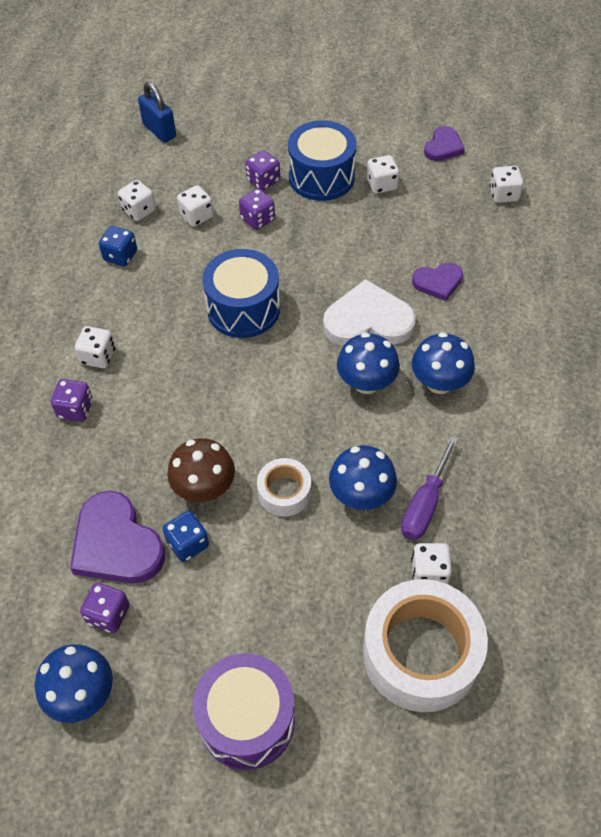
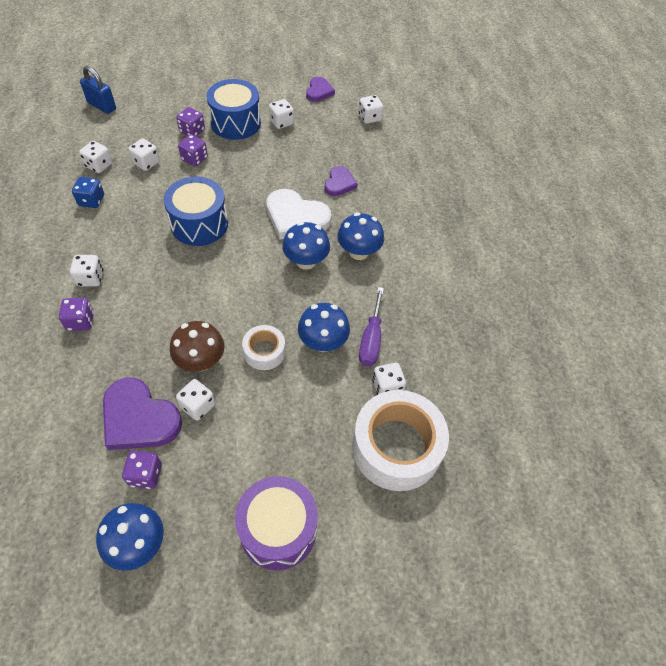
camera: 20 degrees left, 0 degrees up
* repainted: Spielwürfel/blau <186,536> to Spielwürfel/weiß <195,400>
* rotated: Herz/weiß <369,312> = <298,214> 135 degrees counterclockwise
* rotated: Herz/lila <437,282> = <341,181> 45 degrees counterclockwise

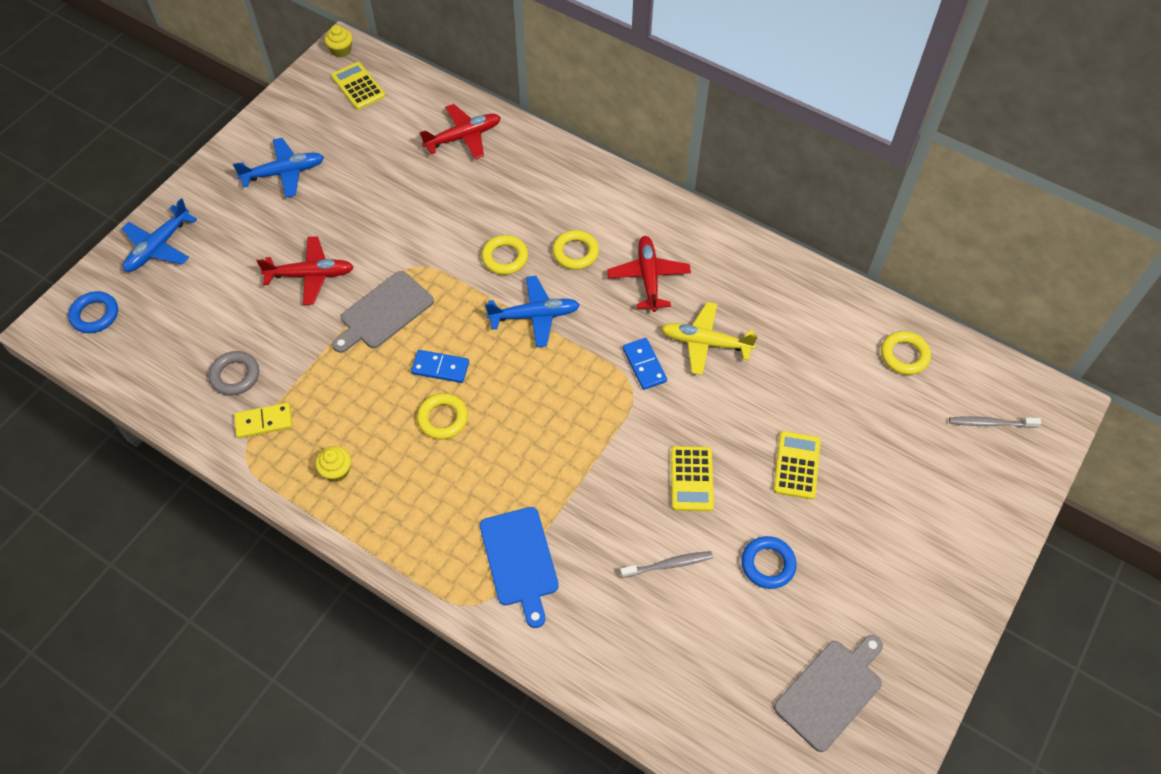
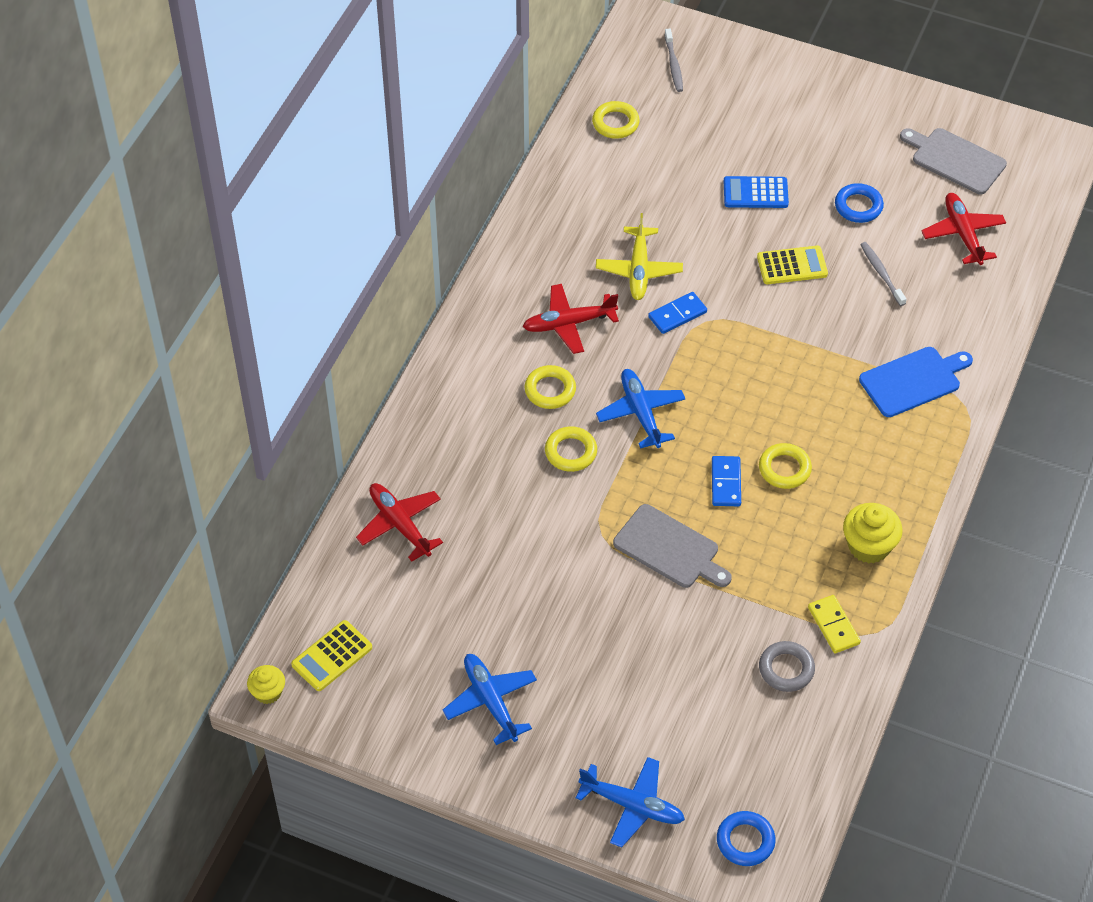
camera: 100 degrees left, 5 degrees down
* shifted: Flugzeug/rot <305,270> to <963,229>
* scaled: Muffin/gelb <333,464> = <873,533> x1.61
* repainted: Taschenrechner/gelb <797,465> to Taschenrechner/blau <756,192>

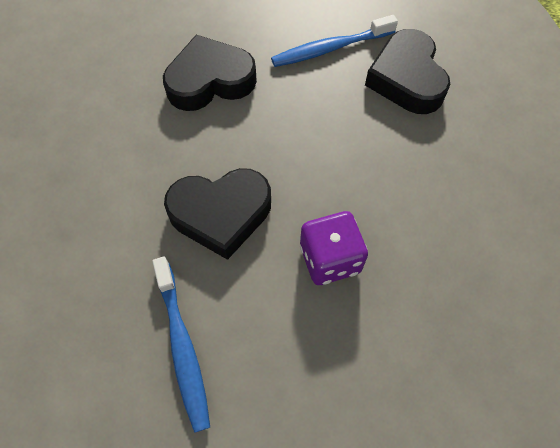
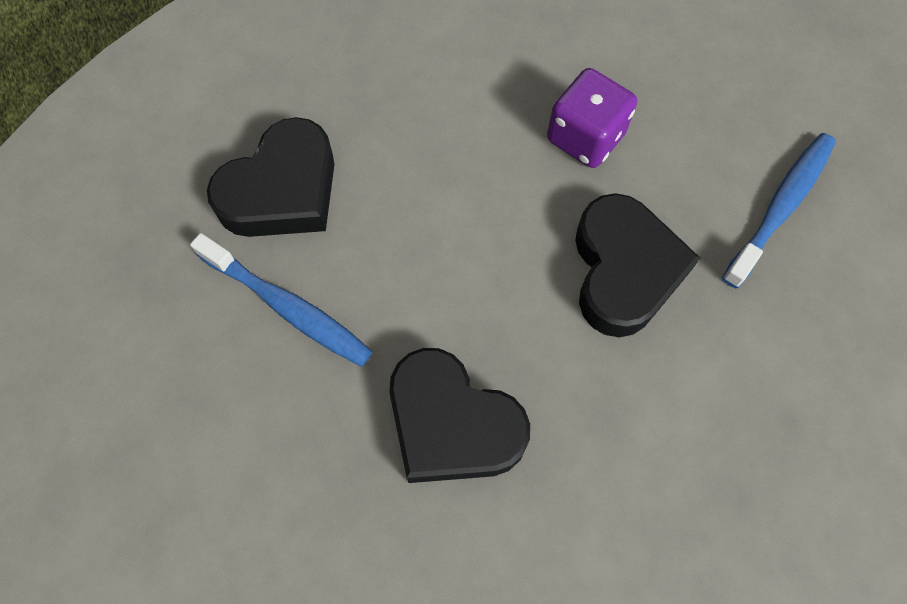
camera: 125 degrees left, 5 degrees up
* rotated: Herz/schwarz <217,214> = <637,265> 45 degrees clockwise

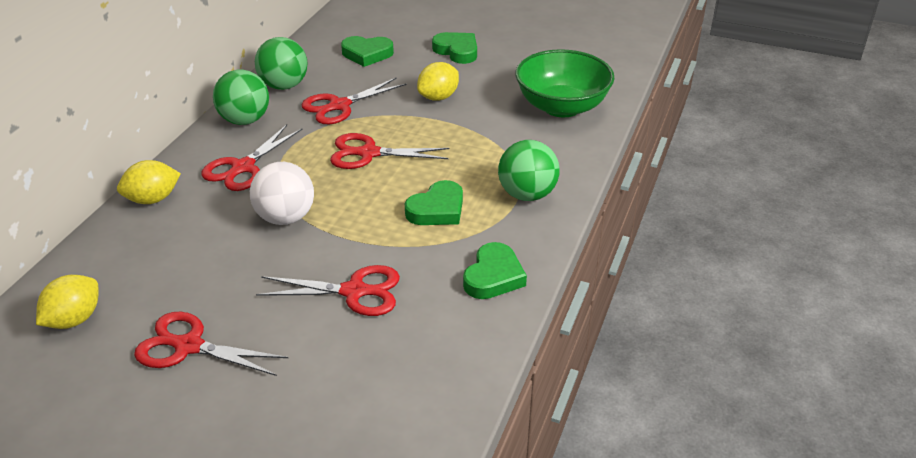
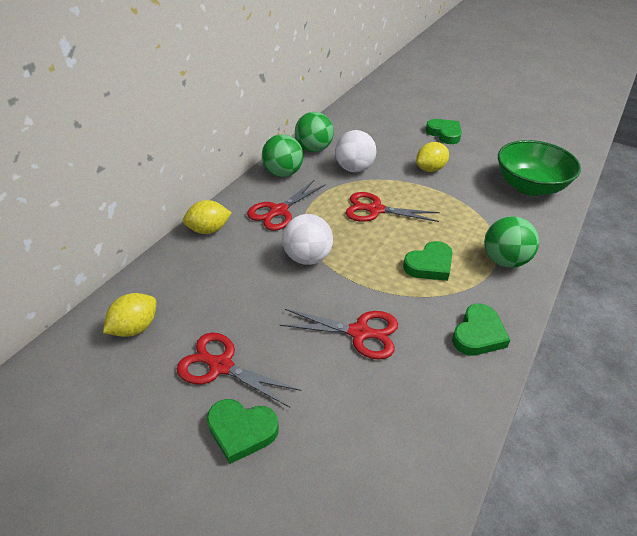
camera: 10 degrees right, 5 degrees up
* swapped: Schere/rot <354,100> to Ball/weiß <355,151>
* shifted: Herz/grün <367,51> to <243,431>

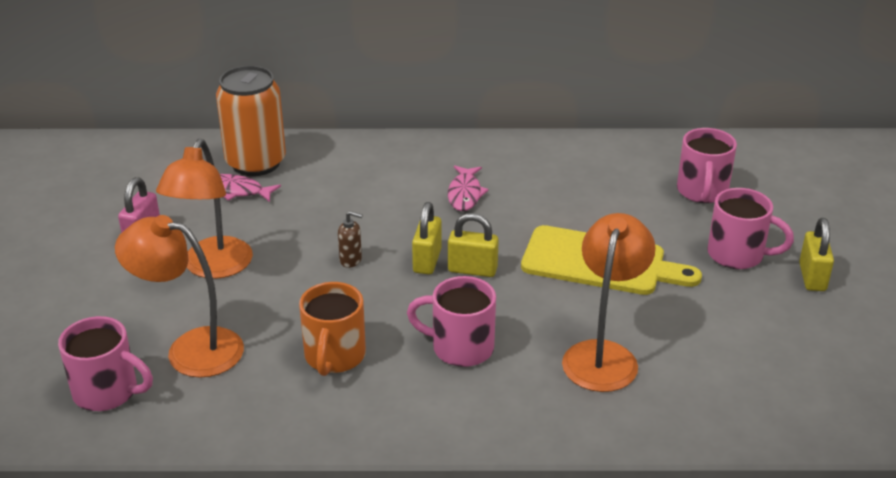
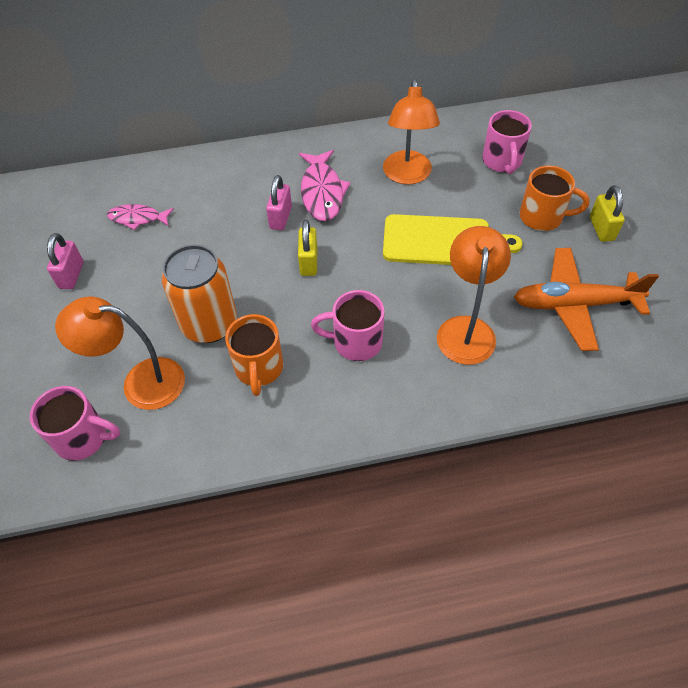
camera: 10 degrees left, 20 degrees up
* shifted: Lampe/orange <204,209> to <411,132>
* shifted: Dose/orange <251,121> to <199,294>
* gone: Seifenspender/braun <350,239>
* scaled: Fisch/rosa <468,188> = <325,185> x1.57
* gone: Vorhängeschloss/gelb <473,245>
* repainted: Tasse/rosa <750,228> to Tasse/orange <555,198>
* new: Vorhängeschloss/rosa <279,202>
* new: Flugzeug/orange <586,299>

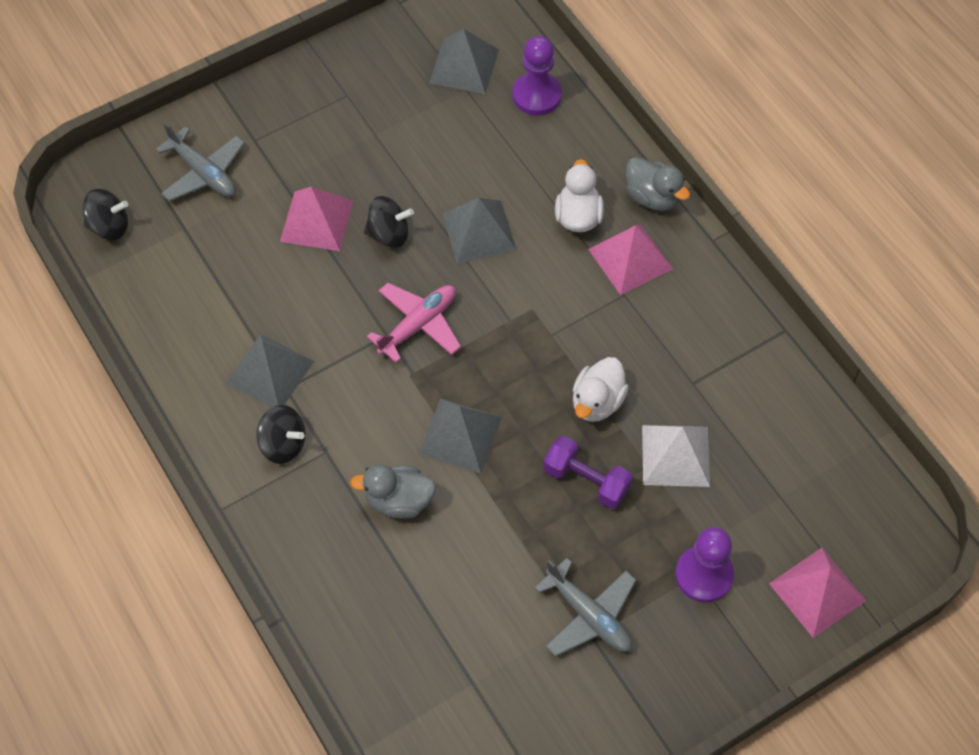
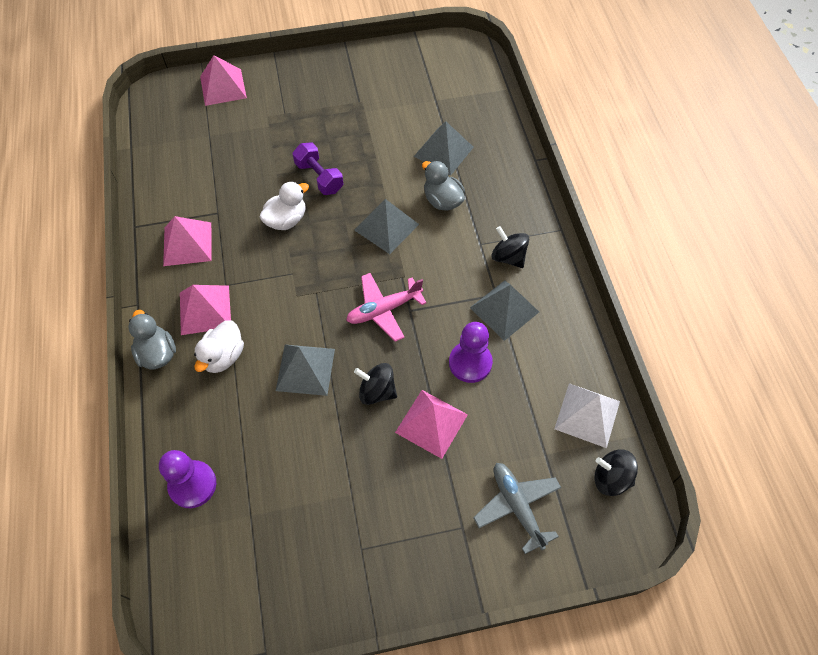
camera: 160 degrees left, 0 degrees up
* rotated: Ente/grau <393,491> = <443,185> 150 degrees counterclockwise
* shifted: Pyramide/grau <464,61> to <444,148>
* gone: Flugzeug/grau <585,607>
* shifted: Pyramide/weiß <676,456> to <587,415>
* shifted: Bauer/lila <704,565> to <471,352>
* new: Pyramide/rosa <187,241>

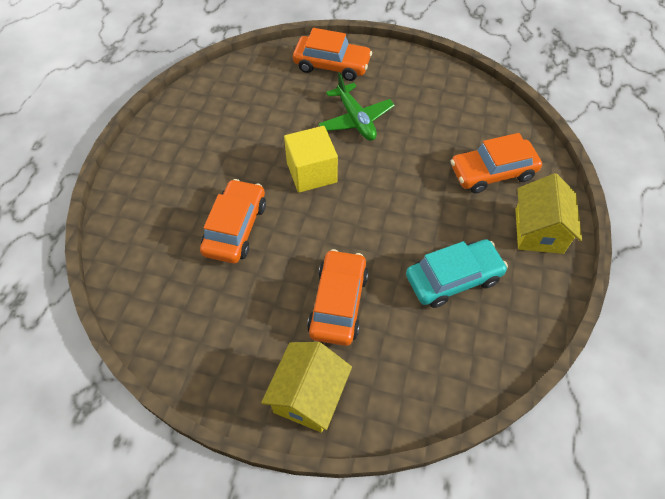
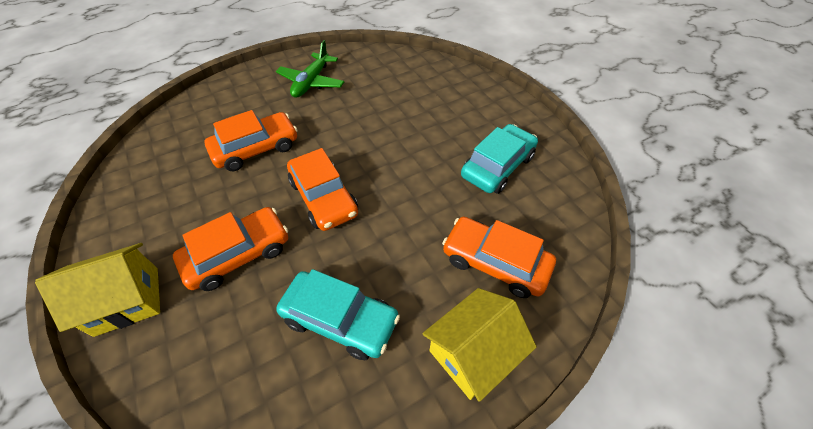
camera: 45 degrees right, 5 degrees down
* gone: Kubus/gelb <311,159>
* shifted: Auto/orange <332,54> to <322,189>
* shifted: Flugzeug/grün <356,107> to <310,69>
* new: Auto/türkis <499,159>

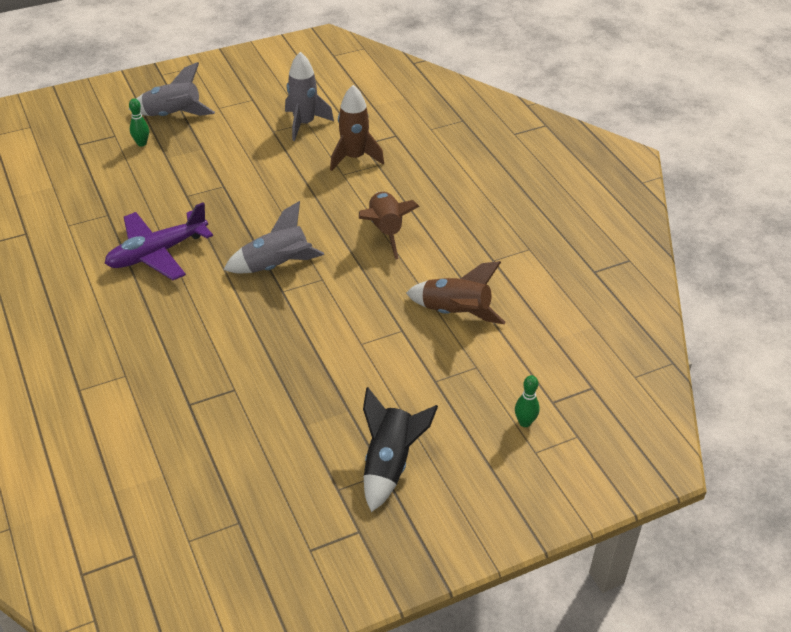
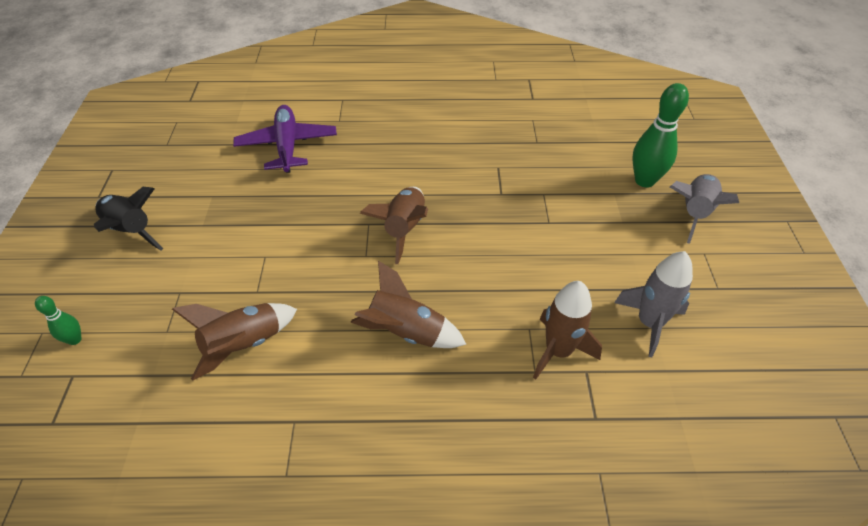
camera: 115 degrees right, 5 degrees up
* shifted: Flugzeug/lila <158,241> to <285,139>
* scaled: Bowlingkegel/grün <139,122> = <660,135> x1.97
* repainted: Rakete/grau <274,237> to Rakete/braun <394,225>

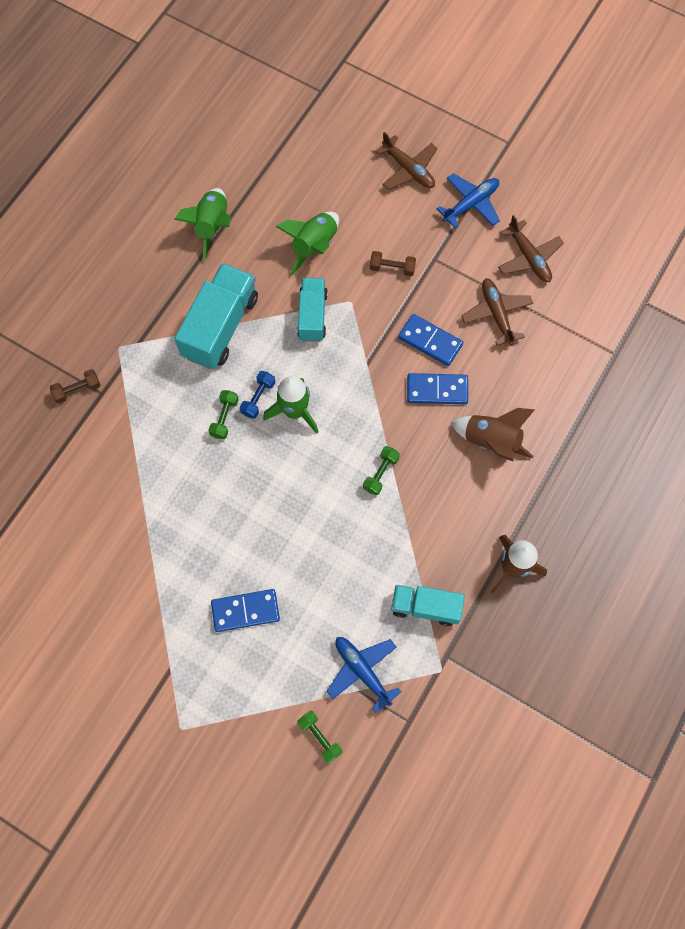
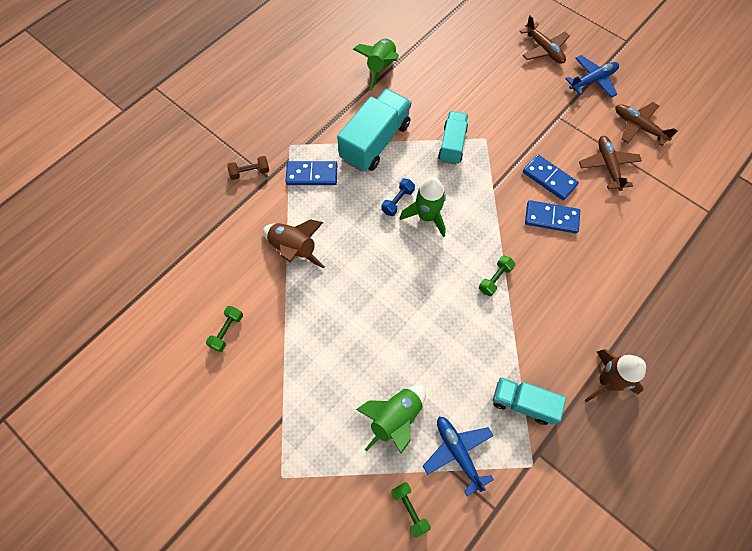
camera: 10 degrees right, 5 degrees down
* shifted: Hantel/grün <223,414> to <224,329>
* shifted: Dominostein/blau <245,610> to <311,173>
* shifted: Rakete/grün <307,243> to <391,419>
* gone: Hantel/braun <393,263>
* shifted: Rakete/braun <493,434> to <294,244>
* rotated: Flugzeug/braun <531,248> = <647,124> 150 degrees clockwise

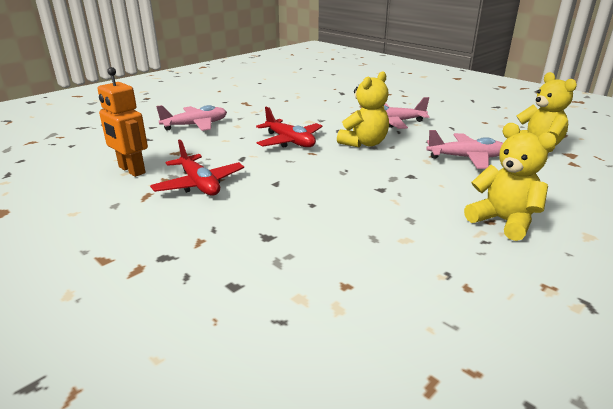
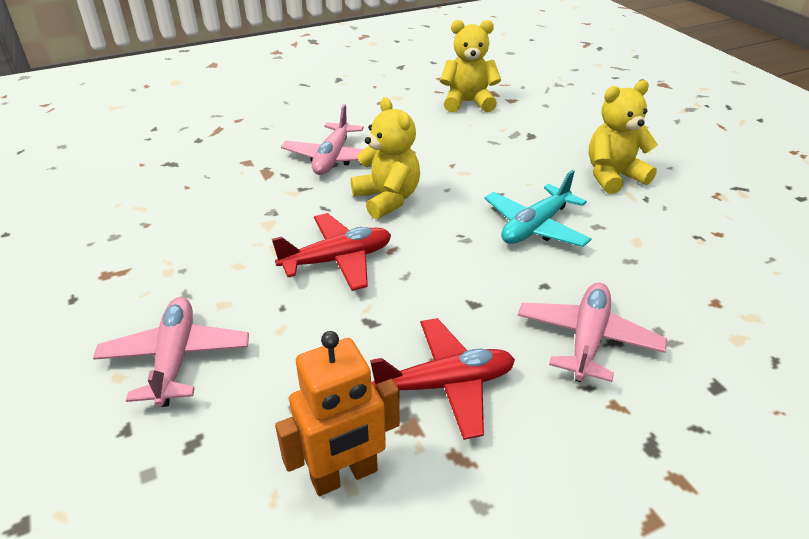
camera: 70 degrees left, 10 degrees up
* shifted: Flugzeug/rosa <464,149> to <592,332>
* new: Flugzeug/türkis <537,208>

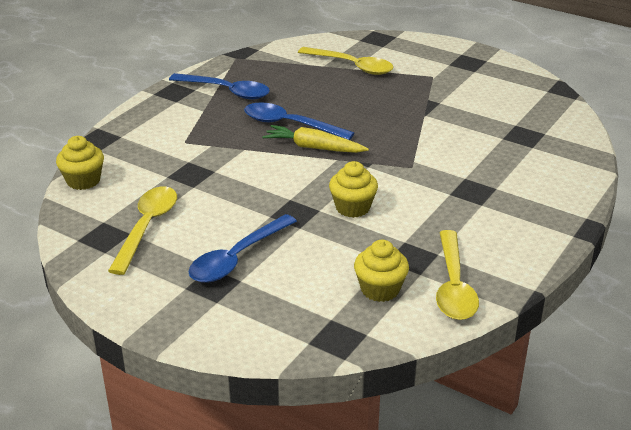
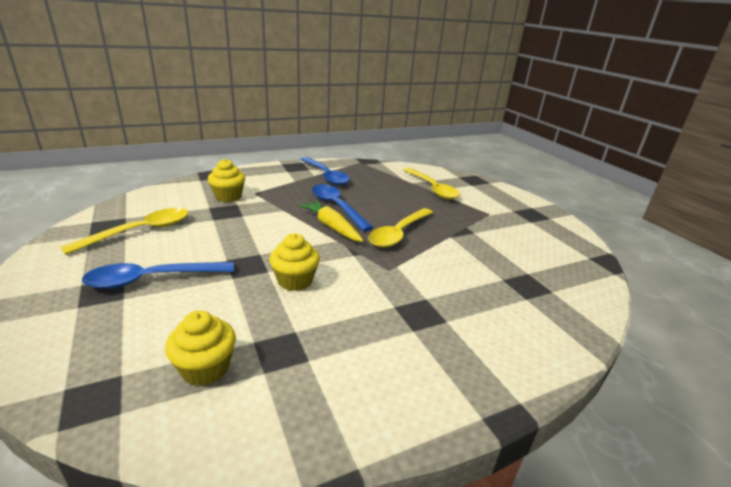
camera: 30 degrees right, 5 degrees down
* shifted: Muffin/gelb <80,163> to <226,180>
* shifted: Löffel/gelb <457,275> to <400,227>

